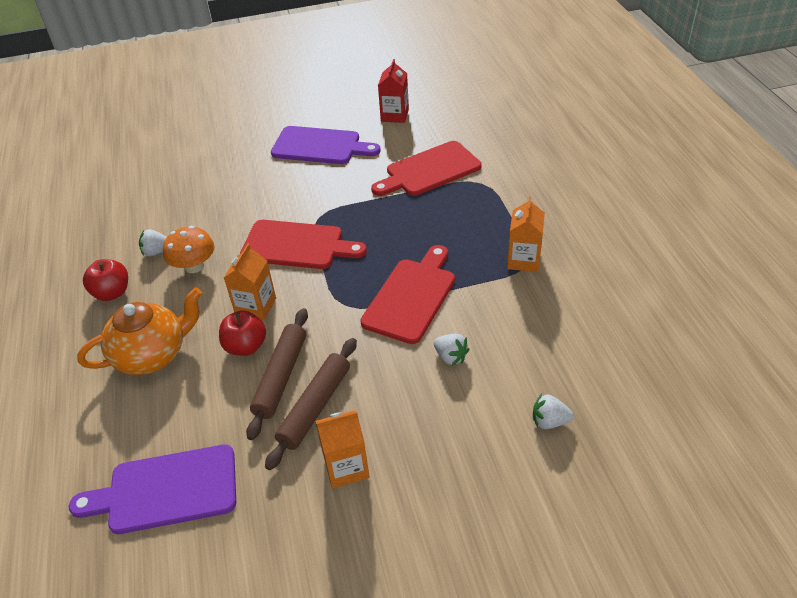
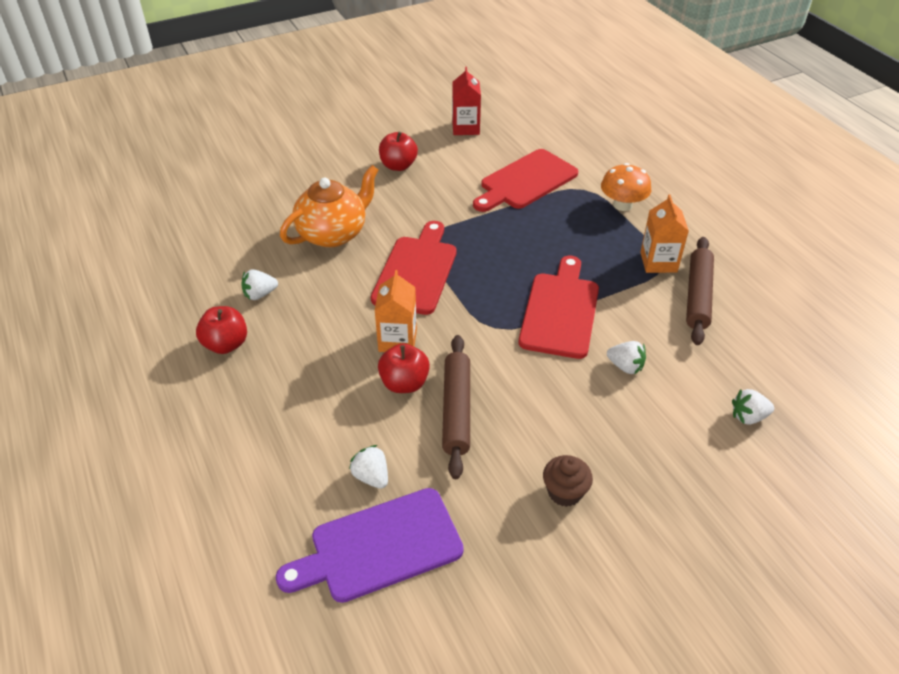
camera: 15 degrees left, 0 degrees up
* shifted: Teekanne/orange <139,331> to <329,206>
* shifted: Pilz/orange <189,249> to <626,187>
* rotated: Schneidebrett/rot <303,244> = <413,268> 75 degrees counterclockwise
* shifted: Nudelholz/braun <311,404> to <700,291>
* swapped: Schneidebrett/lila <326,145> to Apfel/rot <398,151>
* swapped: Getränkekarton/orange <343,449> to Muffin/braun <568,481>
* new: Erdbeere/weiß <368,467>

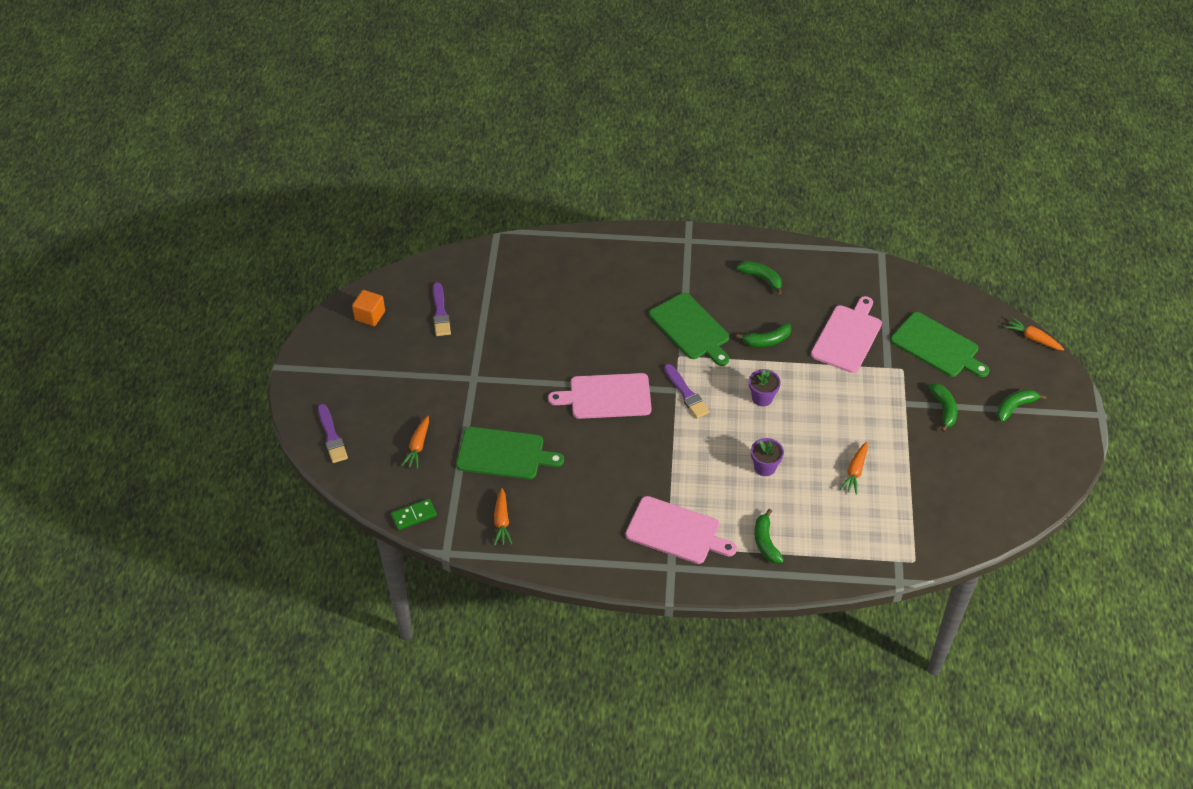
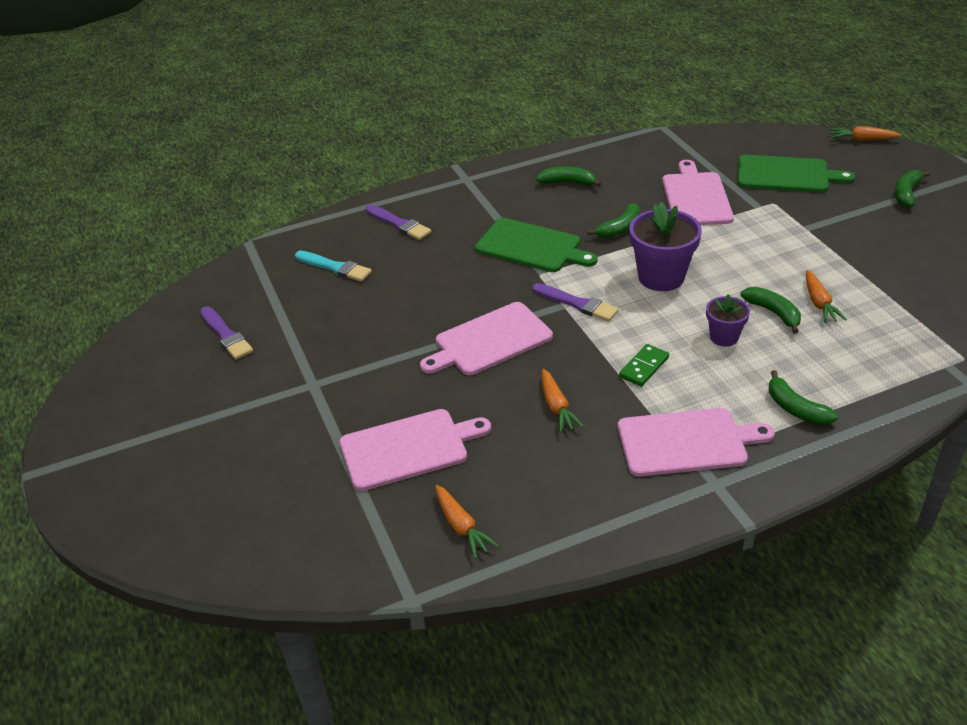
camera: 25 degrees left, 10 degrees down
* shifted: Pinsel/lila <333,433> to <398,222>
* gone: Kubus/orange <368,308>
* shifted: Dominostein/grün <414,514> to <644,365>
* shifted: Karotte/orange <415,442> to <563,401>
* repainted: Schneidebrett/grün <510,453> to Schneidebrett/rosa <415,450>
* scaled: Blumentopf/lila <765,387> = <665,246> x1.76
* shifted: Banane/grün <943,407> to <770,310>
* new: Pinsel/türkis <333,266>

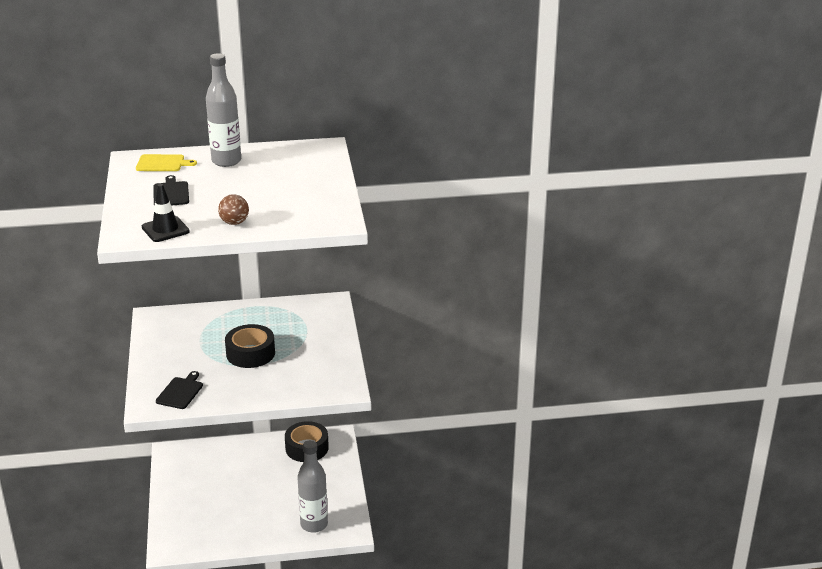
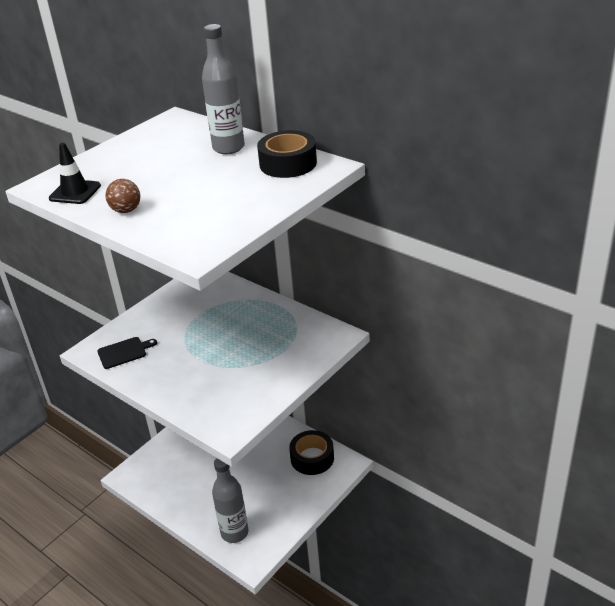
camera: 50 degrees right, 5 degrees up
* gone: Schneidebrett/gelb <166,162>
* gone: Schneidebrett/schwarz <171,190>
* shifted: Klebeband/schwarz <250,346> to <287,154>

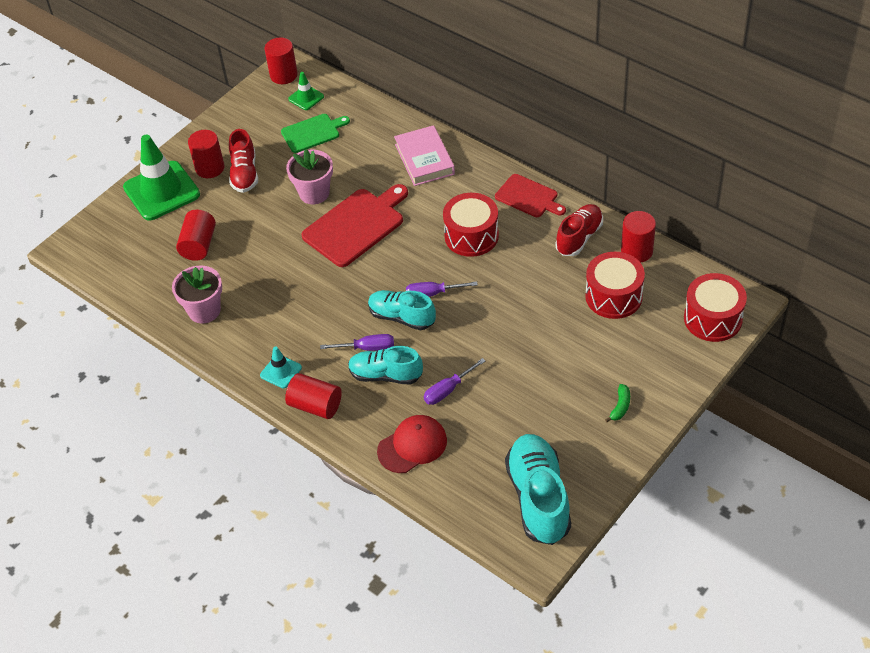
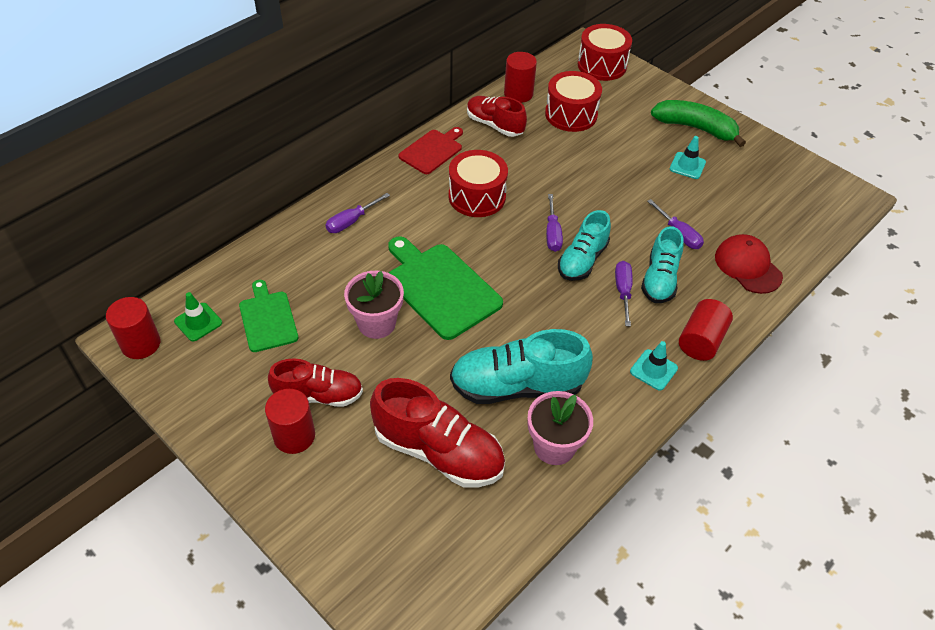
camera: 90 degrees left, 0 degrees up
* gone: Leitkegel/grün <161,177>
* swapped: Vollzylinder/rot <196,235> to Schuh/rot <437,433>
* repainted: Schneidebrett/rot <355,225> to Schneidebrett/grün <445,288>
* swapped: Buch/rosa <424,155> to Schraubenzieher/lila <358,213>
* shifted: Schuh/türkis <538,489> to <521,366>
* scaled: Banane/grün <617,403> = <698,123> x2.27
* new: Leitkegel/türkis <688,157>

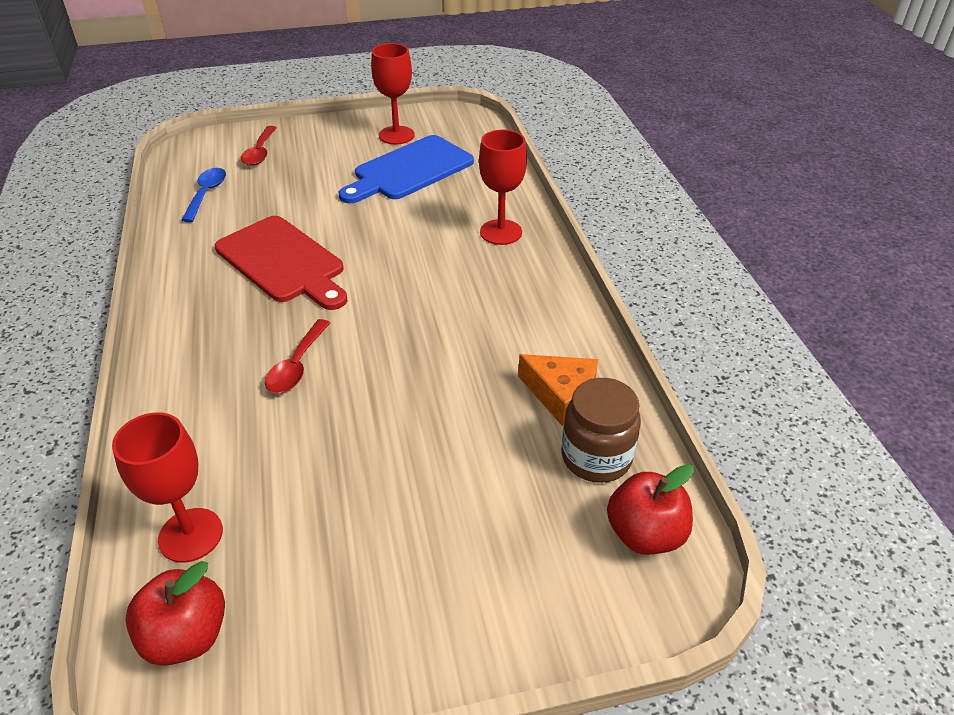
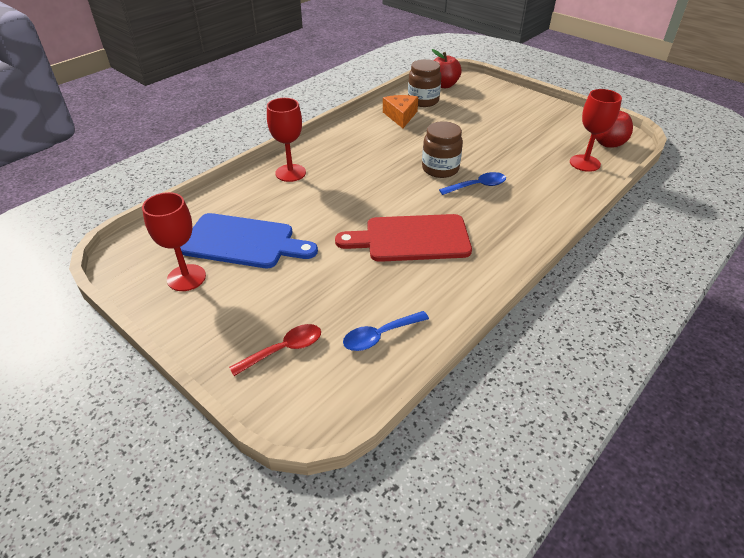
camera: 125 degrees left, 0 degrees up
* rotated: Schneidebrett/rot <281,263> = <403,238> 105 degrees counterclockwise
* repainted: Löffel/rot <297,356> to Löffel/blau <472,183>
* new: Einmachglas/braun <442,149>

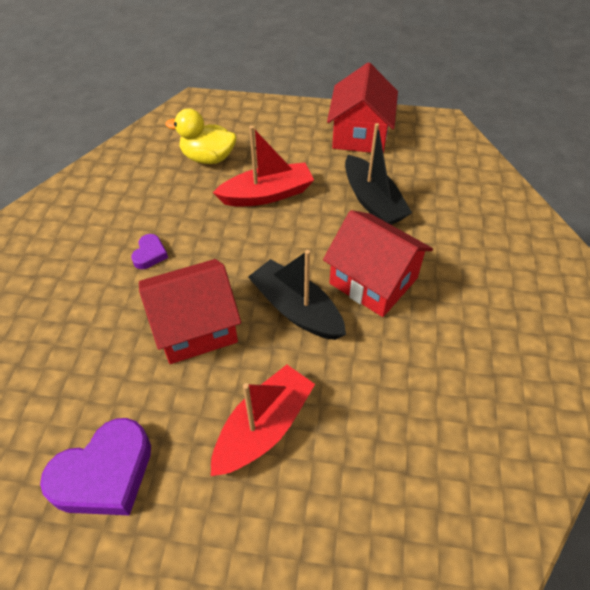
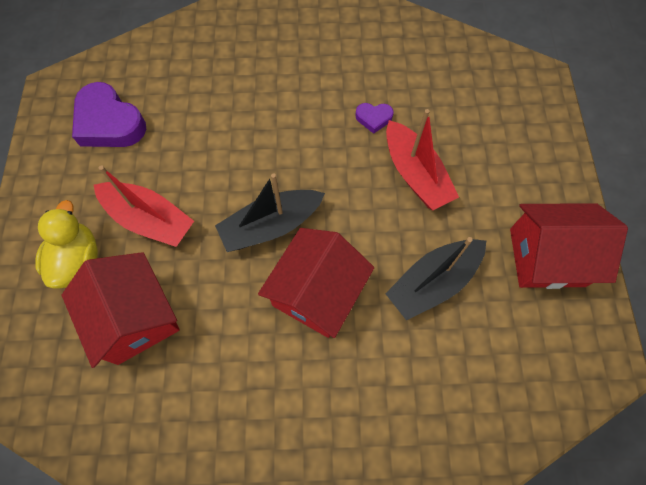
camera: 80 degrees right, 15 degrees up
* shifted: Herz/lila <149,251> to <374,118>
* shifted: Haus/rot <190,311> to <120,310>
* shifted: Ente/gelb <201,136> to <66,244>
* rotated: Boot/schwarz <297,295> = <270,212> 150 degrees counterclockwise

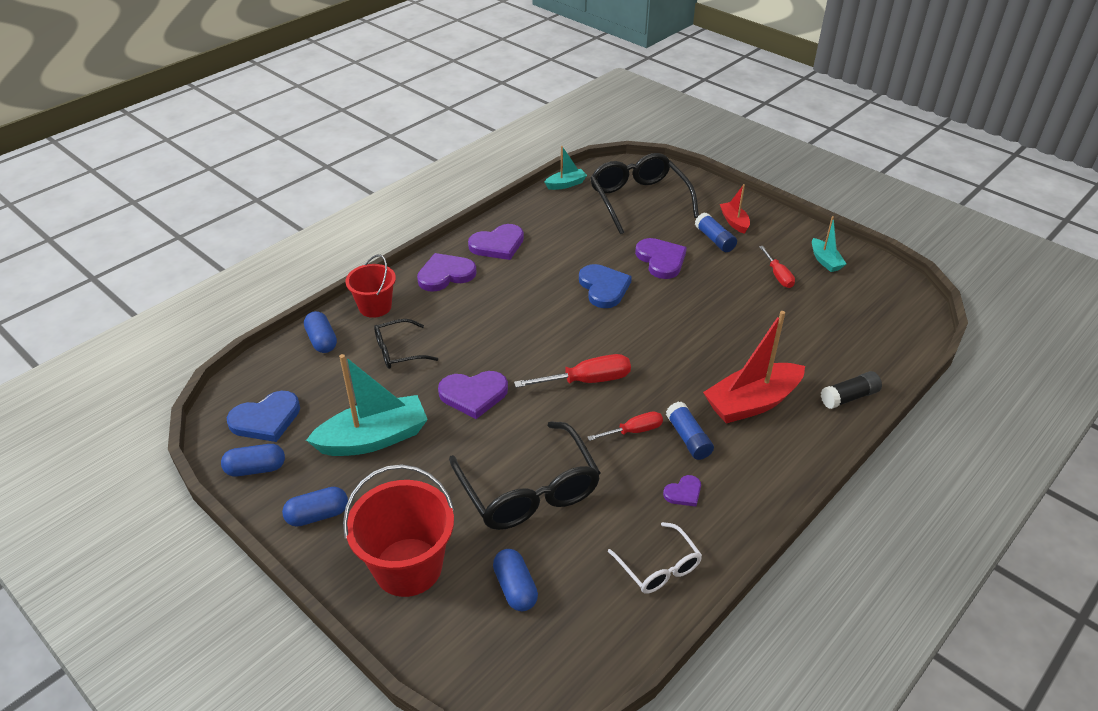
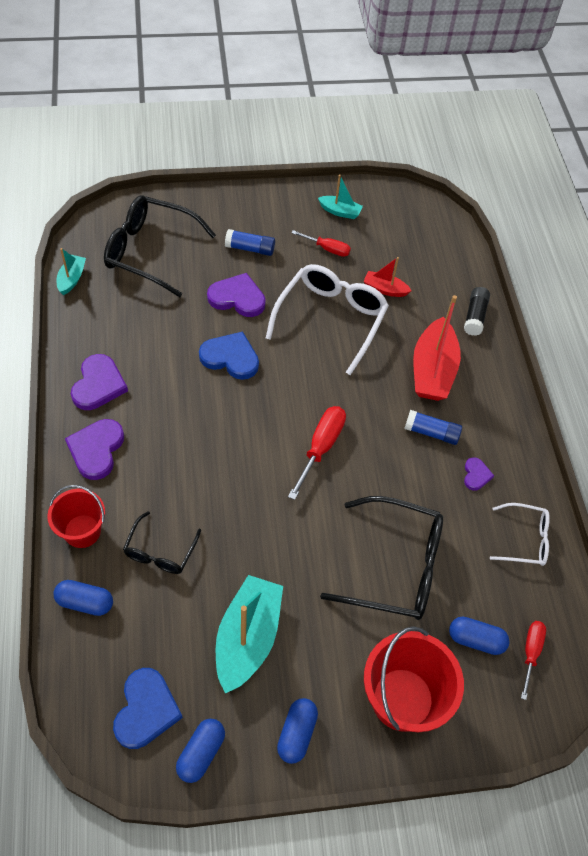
camera: 55 degrees left, 15 degrees up
* gone: Herz/lila <473,395>
* shifted: Schraubenzieher/rot <625,426> to <533,660>
* shifted: Boot/rot <735,209> to <387,277>
* new: Brille/weiß <327,319>

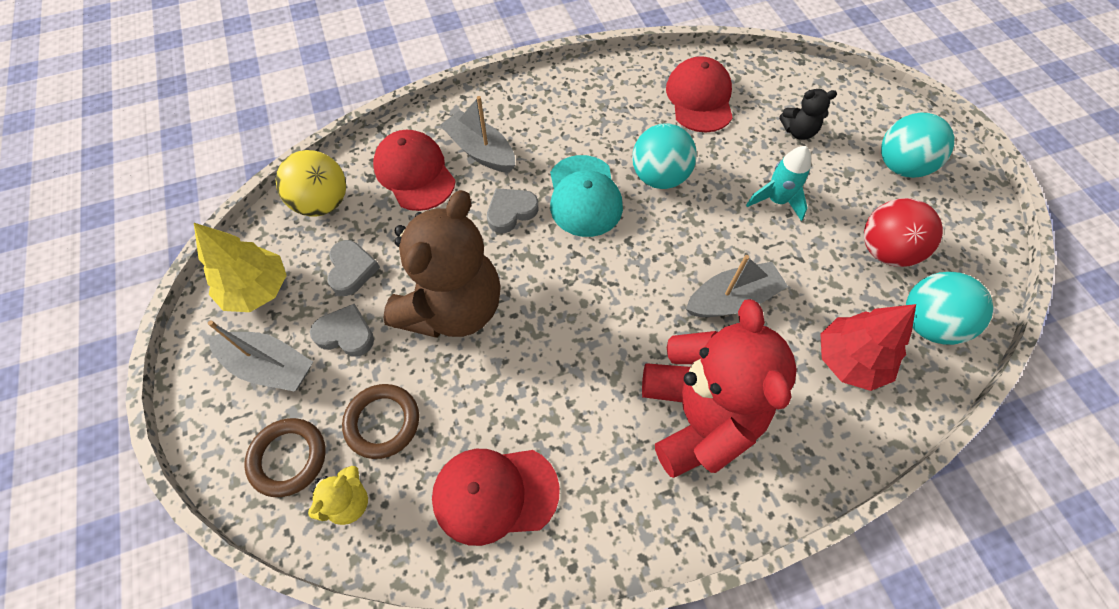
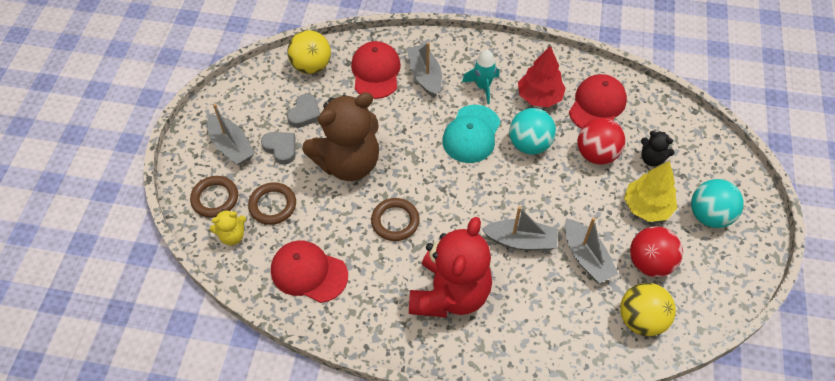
camera: 30 degrees right, 5 degrees down
* shifted: Baum/gelb <240,267> to <650,191>
* gone: Herz/grau <513,210>
* shifted: Rakete/türkis <778,183> to <480,77>
* shifted: Baum/rot <868,347> to <542,76>
* repainted: Ball/türkis <949,308> to Ball/gelb <648,310>
* new: Ring/braun <395,219>
* new: Boot/grau <591,250>
* new: Ball/rot <601,141>

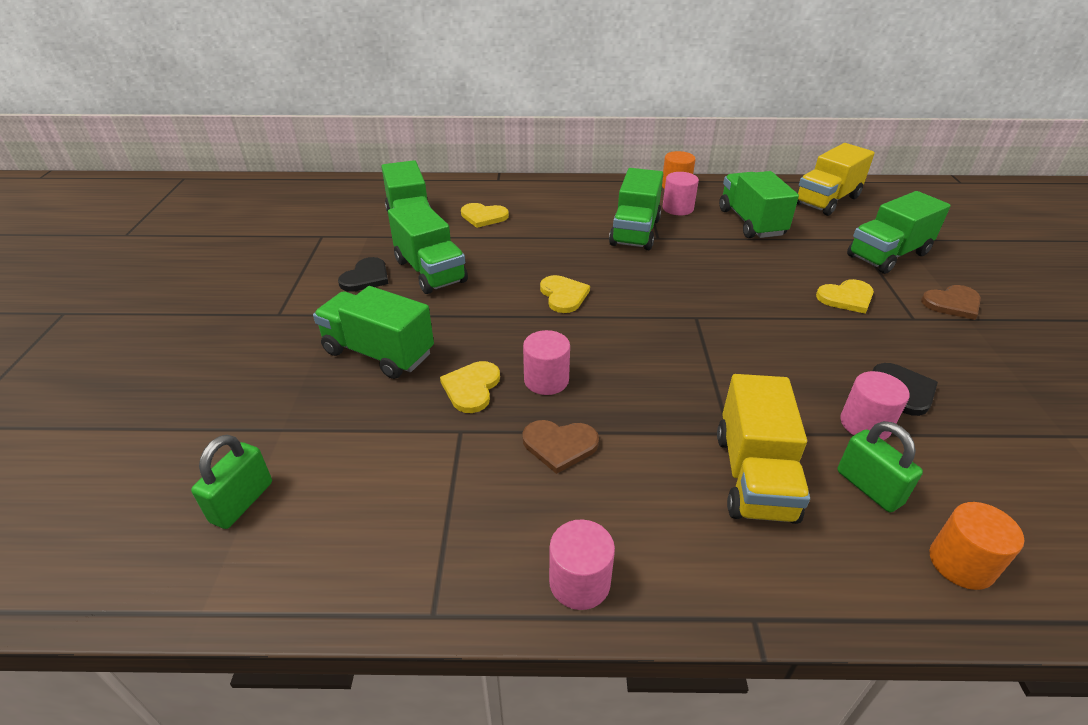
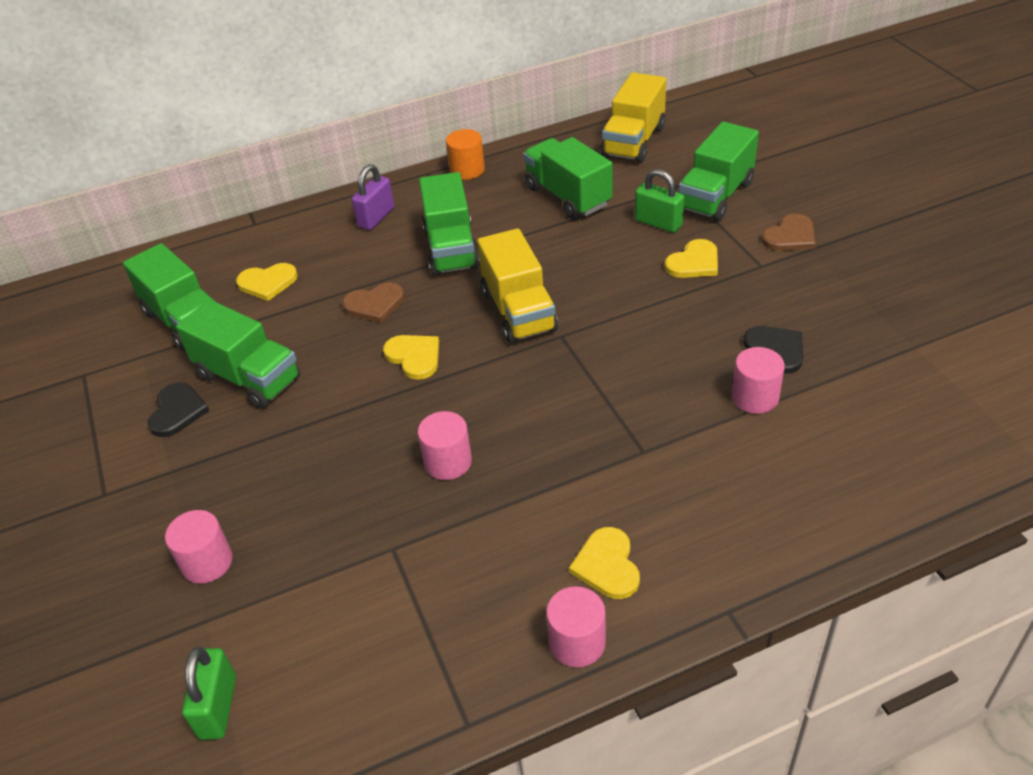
camera: 20 degrees left, 5 degrees up
* gone: Lastwagen/grün <373,332>
* shifted: Herz/gelb <470,387> to <604,563>
* shifted: Herz/braun <560,447> to <373,302>
* shifted: Vollzylinder/rosa <680,193> to <199,547>
* shifted: Lastwagen/gelb <763,449> to <517,285>
* shifted: Vorhängeschloss/grün <880,466> to <659,201>
* gone: Vollzylinder/orange <977,546>
* new: Vorhängeschloss/lila <373,197>

